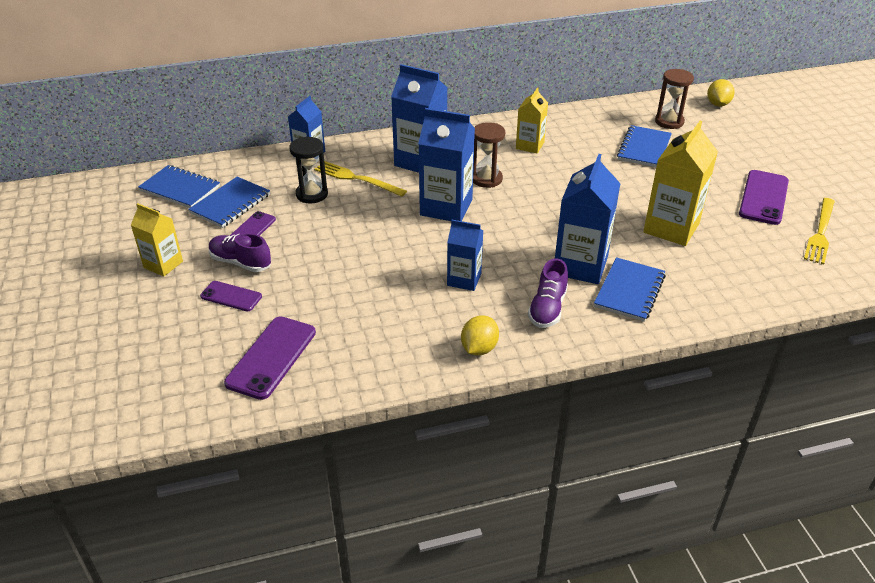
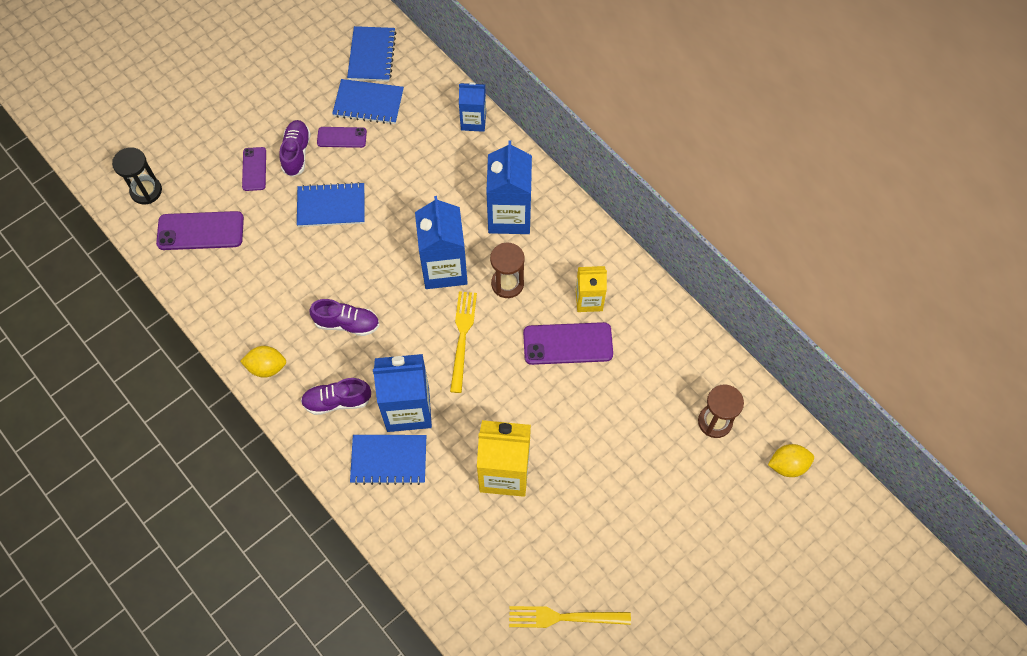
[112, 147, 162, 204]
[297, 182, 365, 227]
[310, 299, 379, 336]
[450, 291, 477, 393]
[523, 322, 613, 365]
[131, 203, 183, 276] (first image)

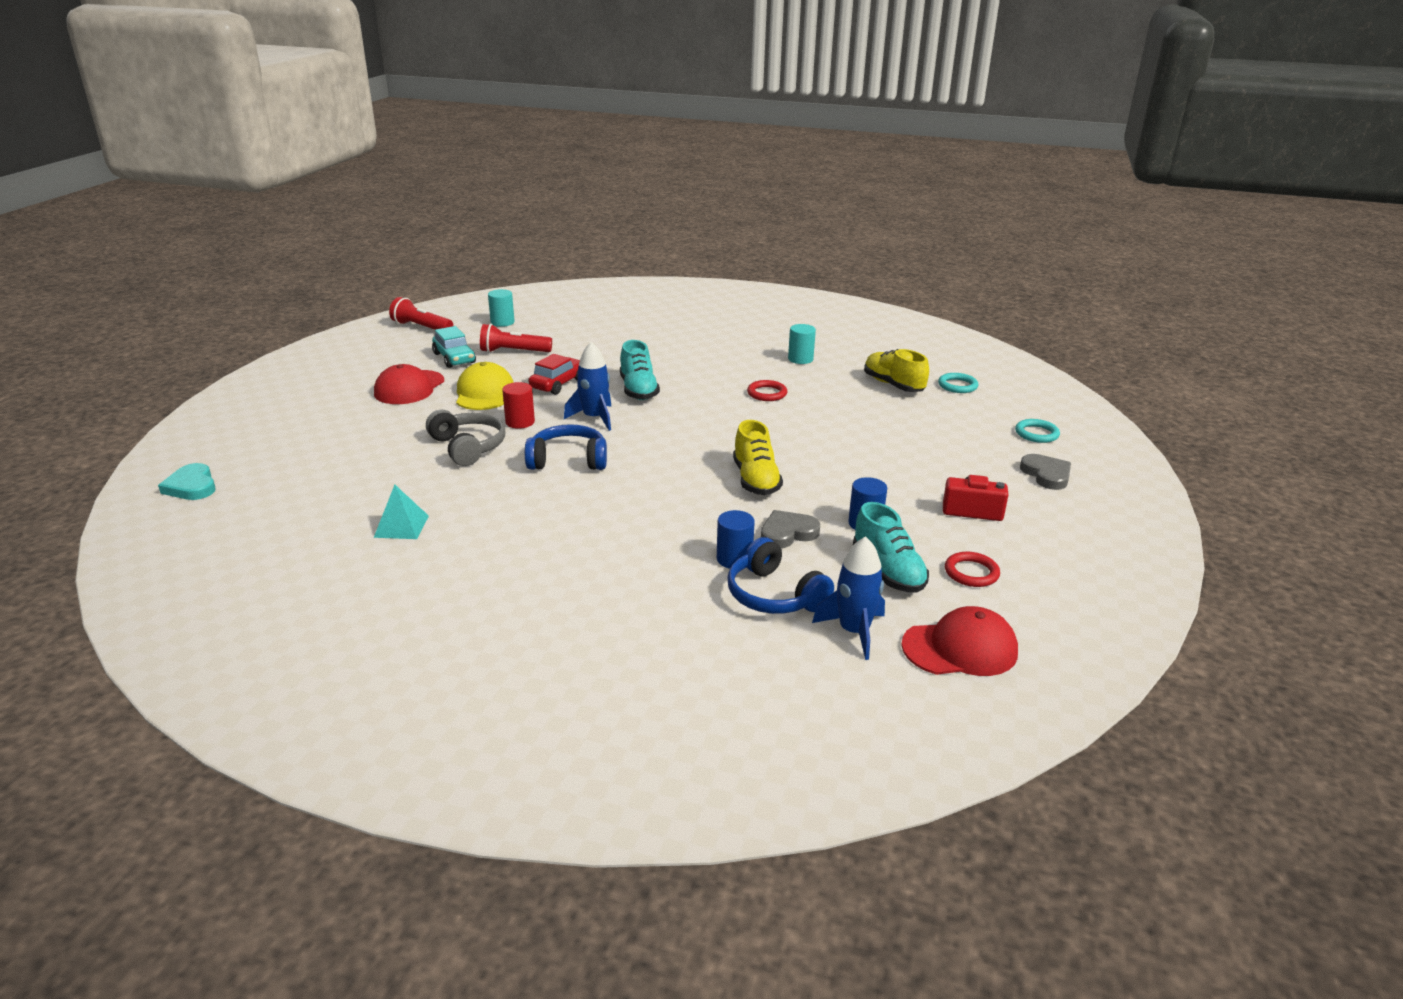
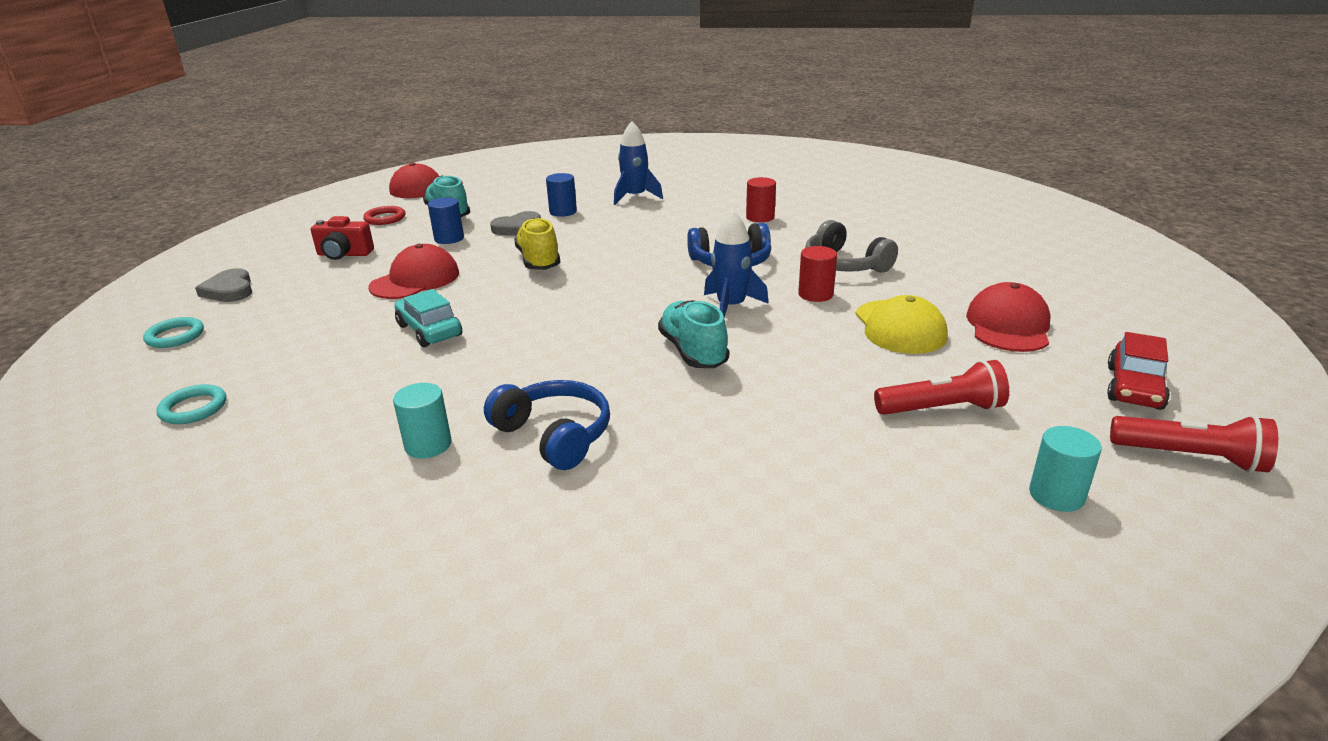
[368, 244, 459, 299]
[394, 289, 462, 347]
[484, 380, 610, 470]
[614, 121, 663, 205]
[746, 177, 776, 222]
[1107, 332, 1170, 410]
[158, 463, 216, 500] (first image)
[374, 485, 429, 539] (first image)
[747, 380, 787, 401] (first image)
[864, 349, 929, 392] (first image)

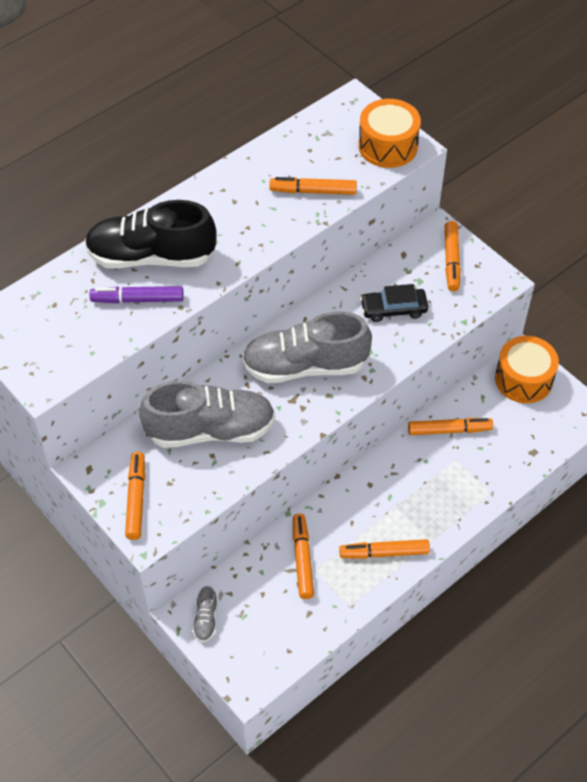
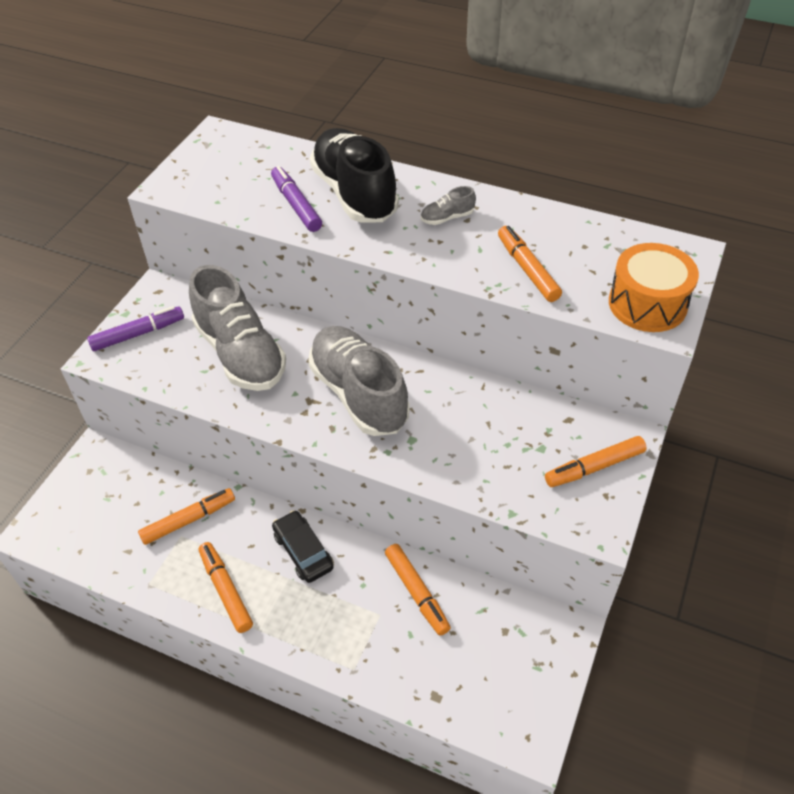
[87, 306, 184, 351]
[272, 510, 334, 583]
[421, 186, 476, 225]
[495, 336, 559, 403] (first image)

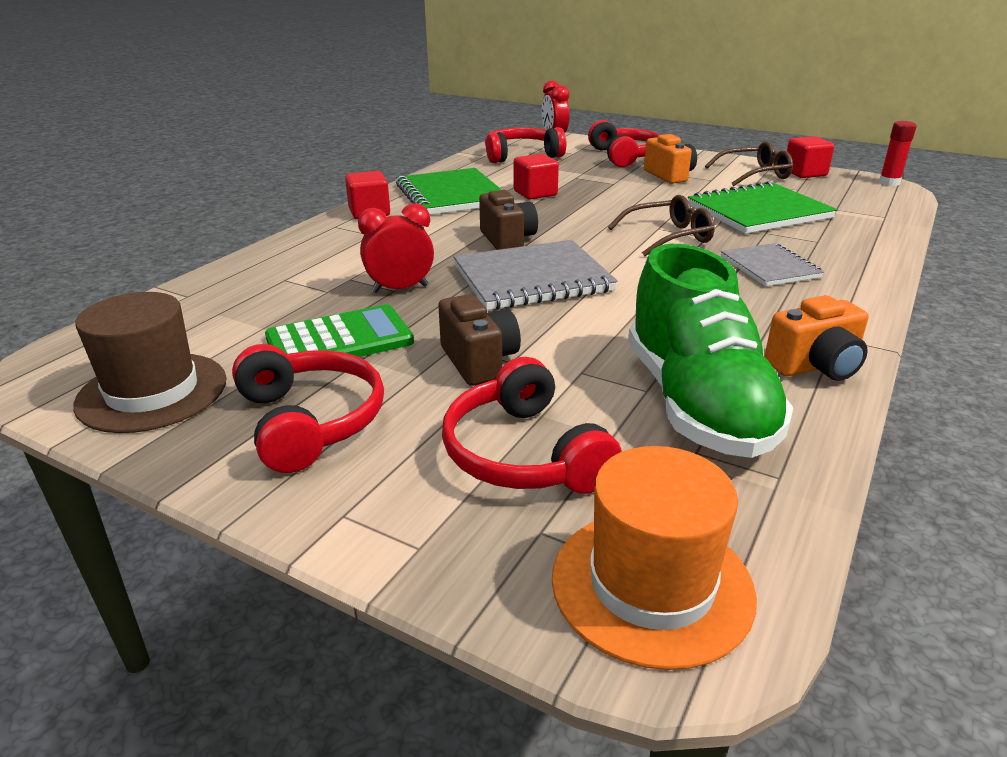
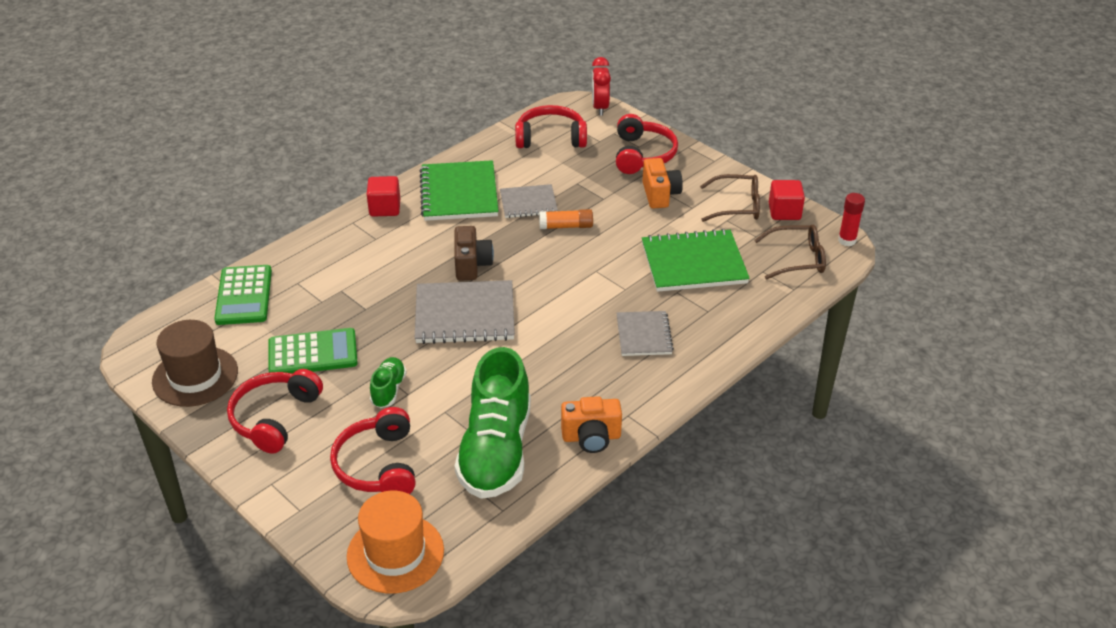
[214, 265, 272, 325]
[227, 369, 323, 454]
[370, 357, 407, 408]
[500, 184, 558, 218]
[539, 209, 593, 229]
[754, 225, 826, 280]
[358, 203, 434, 293] (first image)

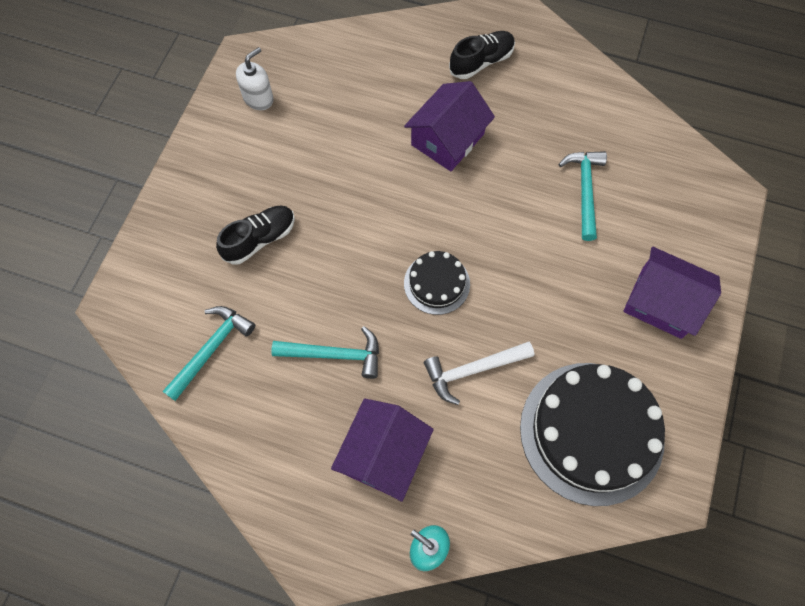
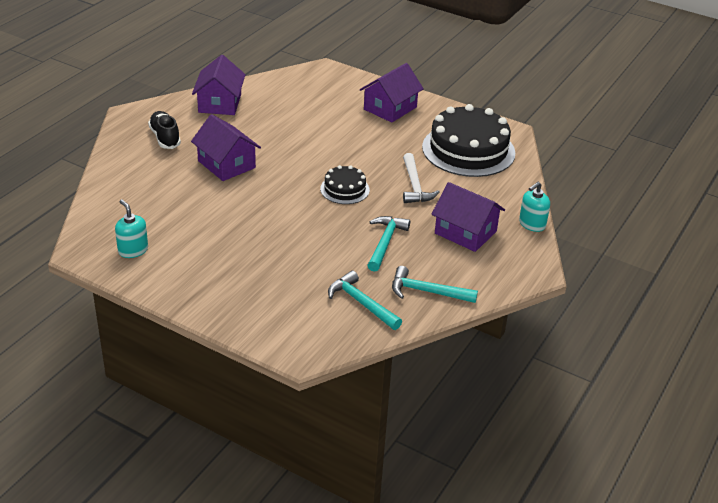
[115, 200, 148, 258]
[192, 55, 246, 115]
[392, 266, 478, 303]
[216, 205, 295, 265] (first image)

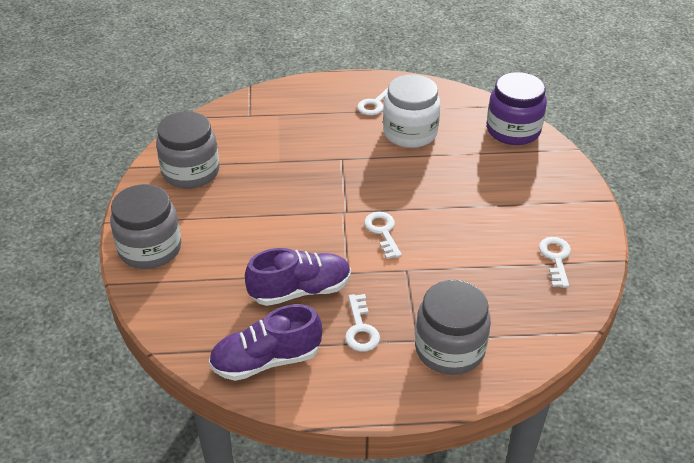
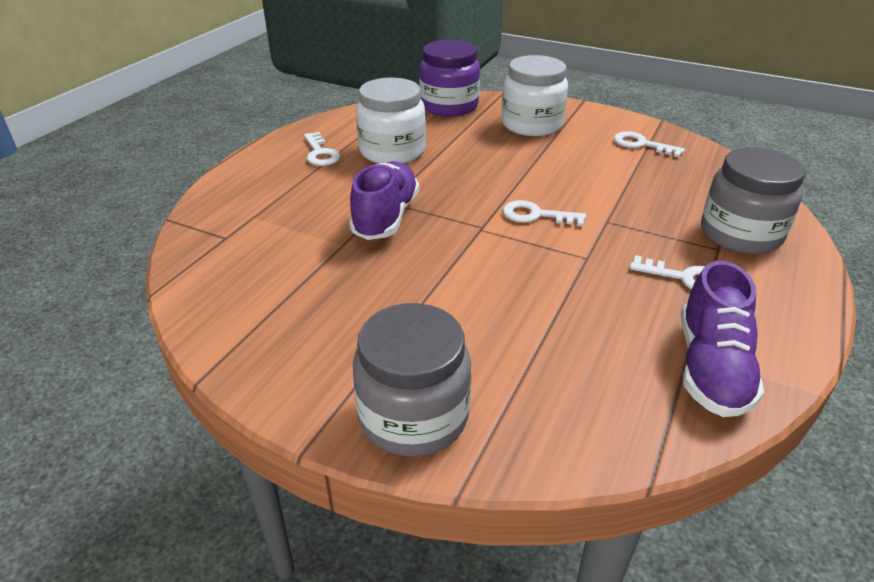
[349, 161, 419, 240]
[502, 55, 568, 136]
[156, 111, 220, 189] (first image)

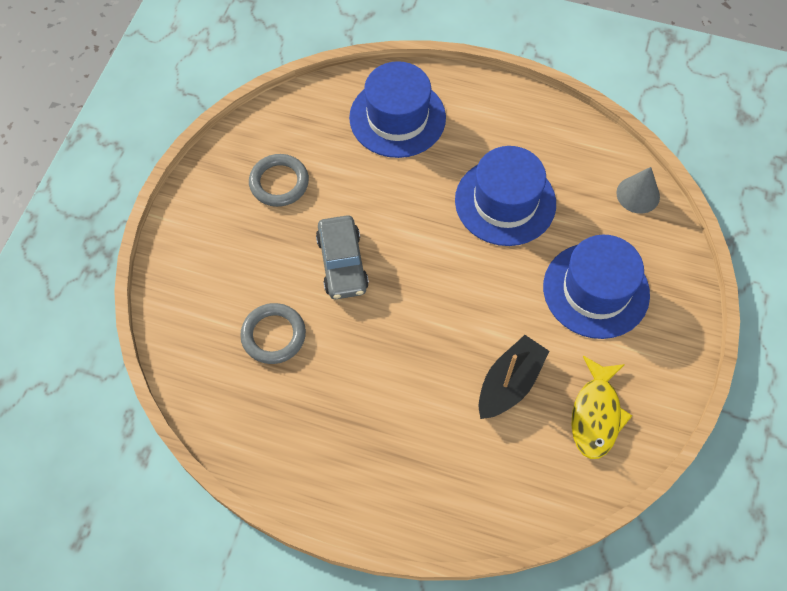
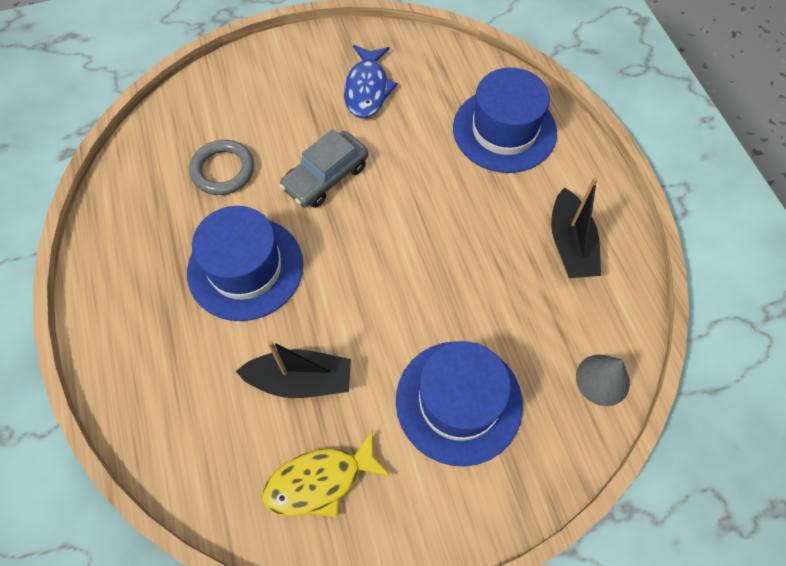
[187, 206, 303, 321]
[344, 45, 398, 119]
[551, 177, 601, 278]

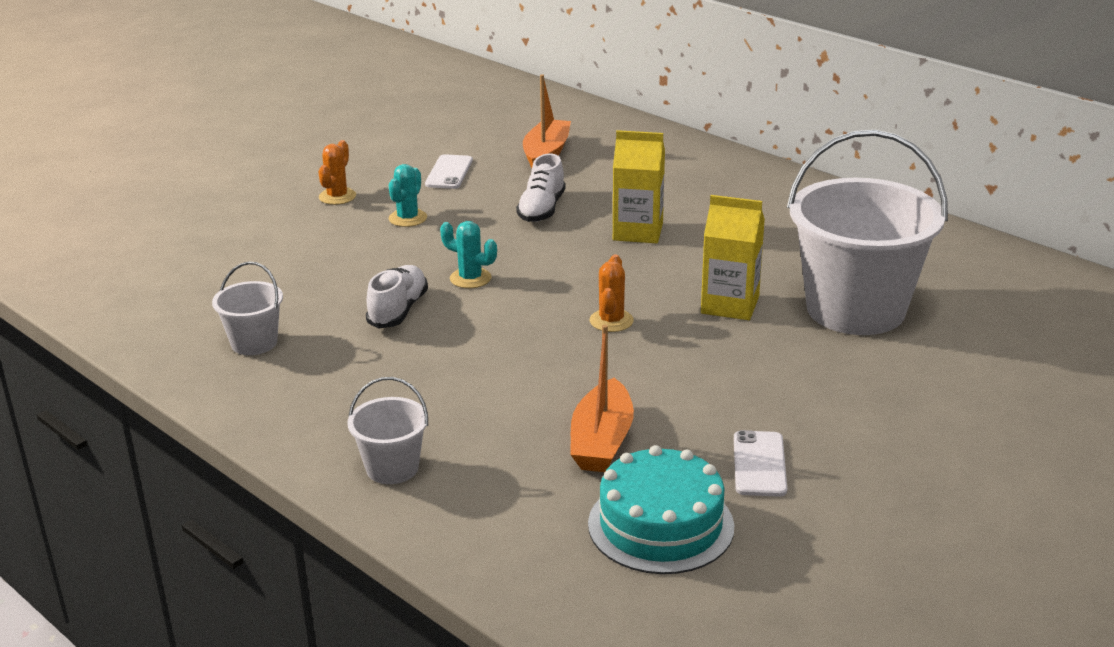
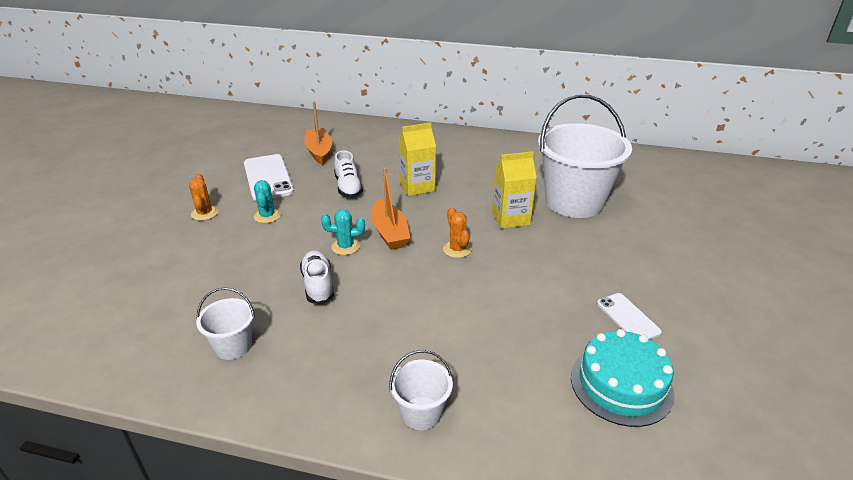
[244, 154, 294, 201]
[371, 168, 410, 250]

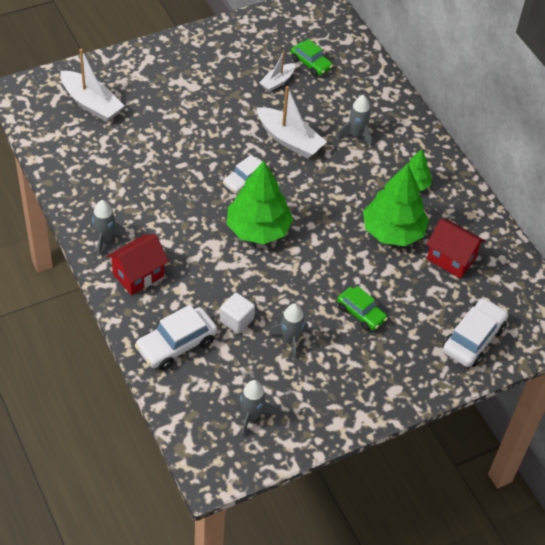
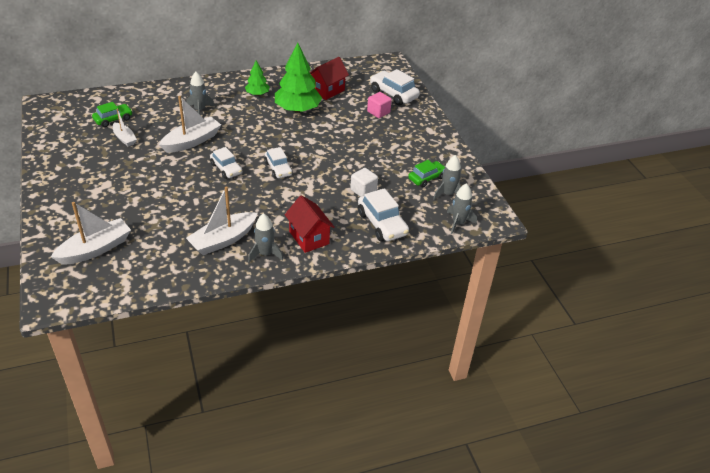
[186, 186, 257, 255]
[264, 147, 293, 179]
[367, 92, 392, 118]
[408, 160, 445, 188]
[447, 183, 477, 234]

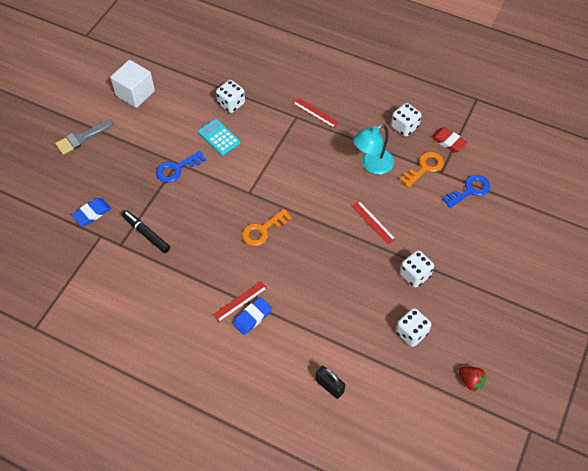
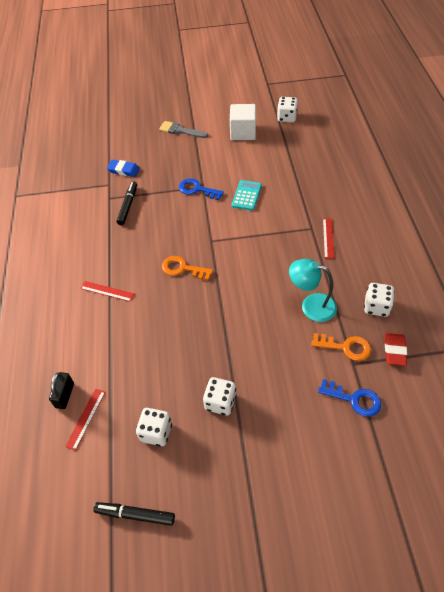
[65, 389, 105, 451]
[94, 502, 175, 526]
[277, 97, 298, 123]
[233, 297, 272, 335] (first image)

